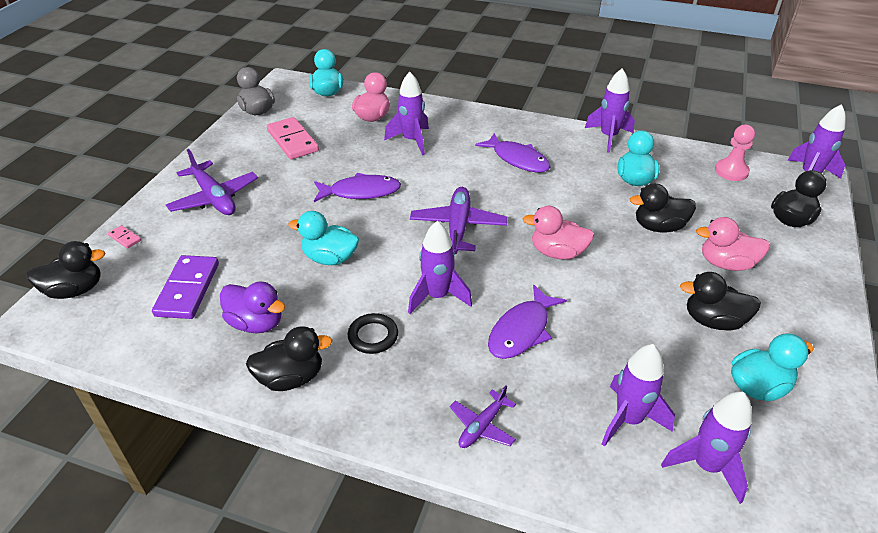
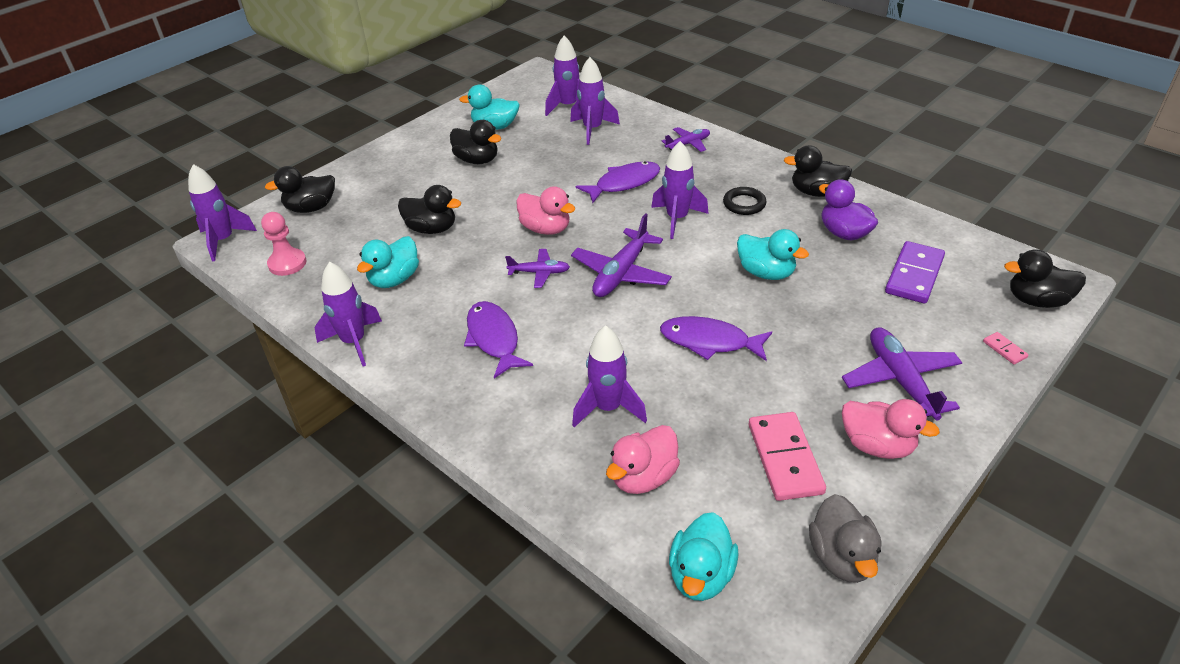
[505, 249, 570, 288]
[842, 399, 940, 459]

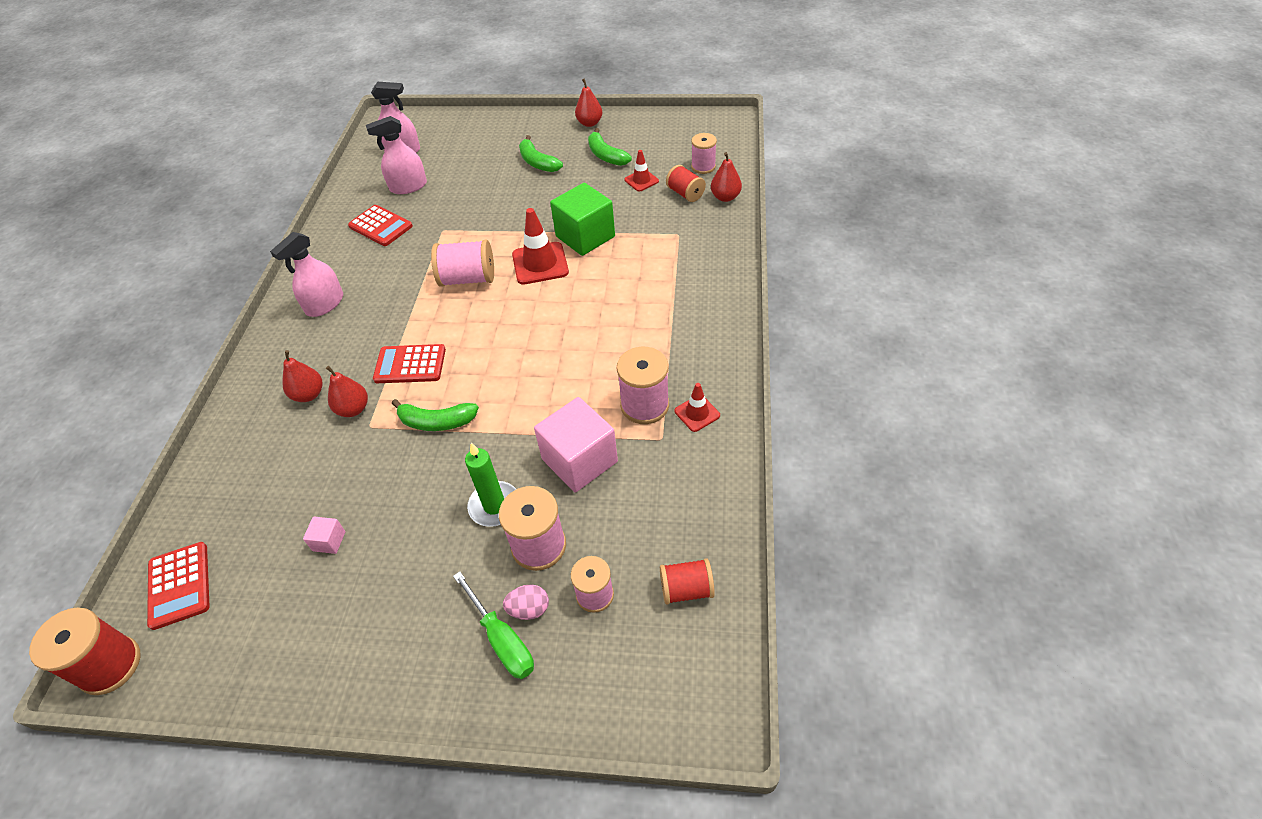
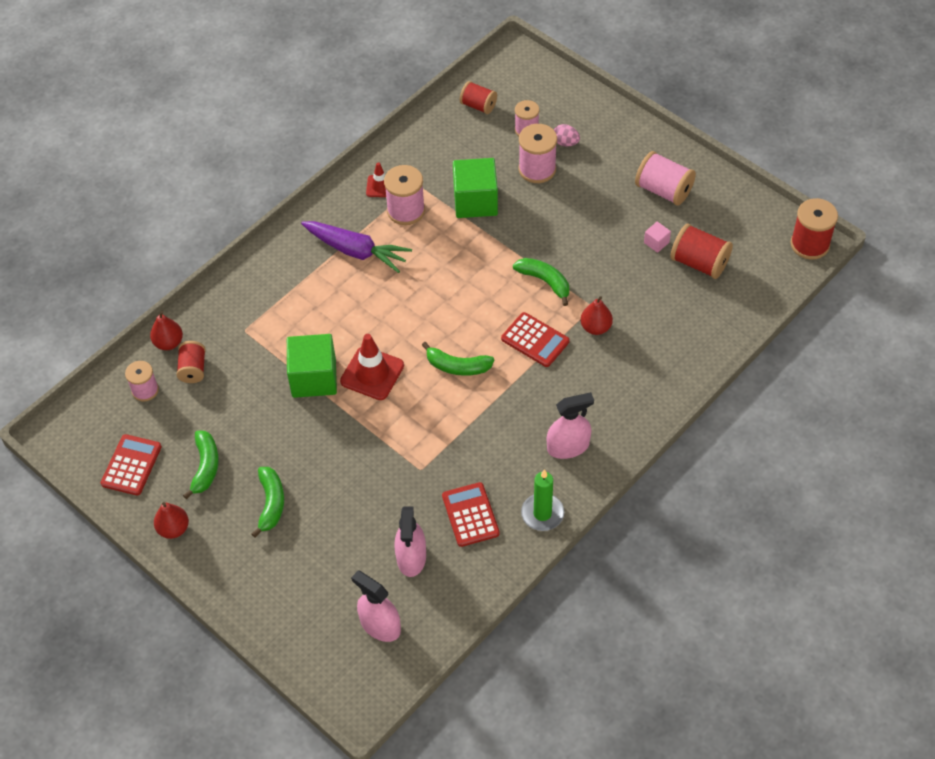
[101, 434, 162, 496]
[301, 221, 412, 273]
[395, 506, 426, 577]
[422, 342, 494, 376]
[453, 158, 498, 218]
[521, 469, 564, 531]
[635, 151, 696, 205]
[670, 224, 733, 279]
[283, 350, 323, 402] (first image)
[453, 571, 534, 679] (first image)
[624, 150, 659, 192] (first image)

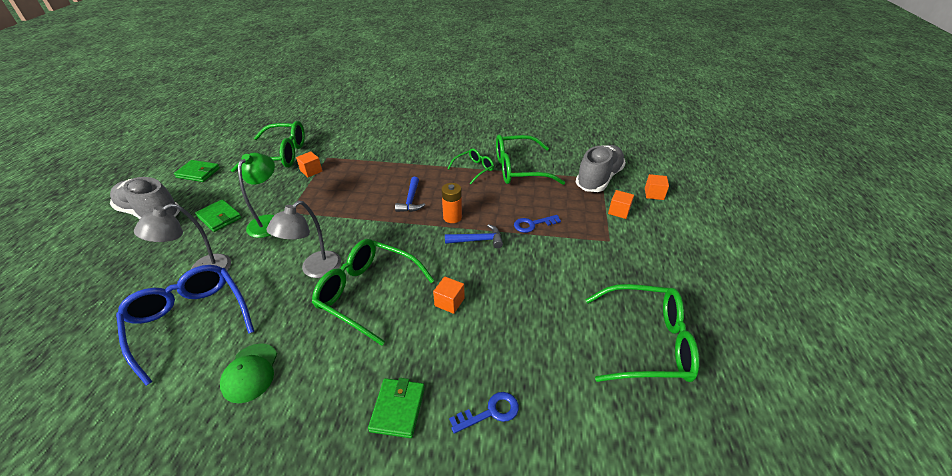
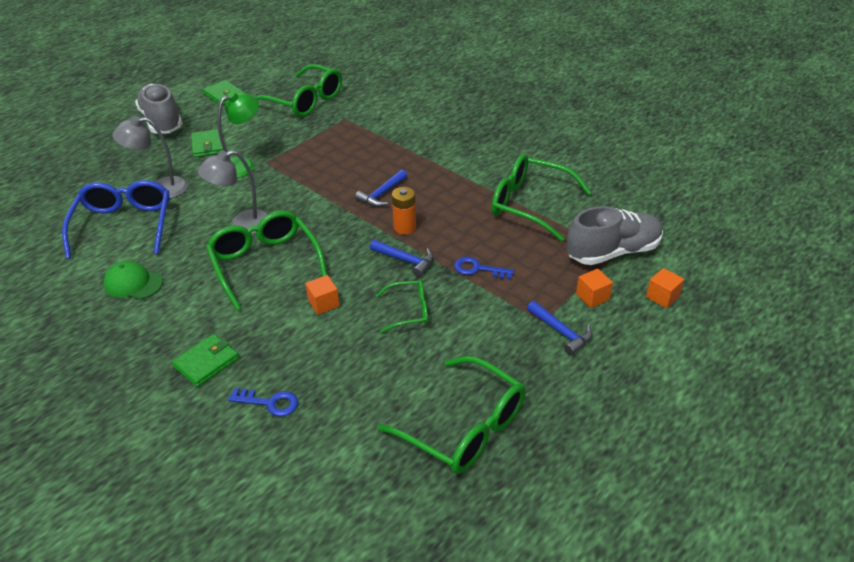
[104, 261, 163, 299]
[376, 280, 428, 333]
[527, 301, 592, 355]
[296, 151, 322, 177] (first image)

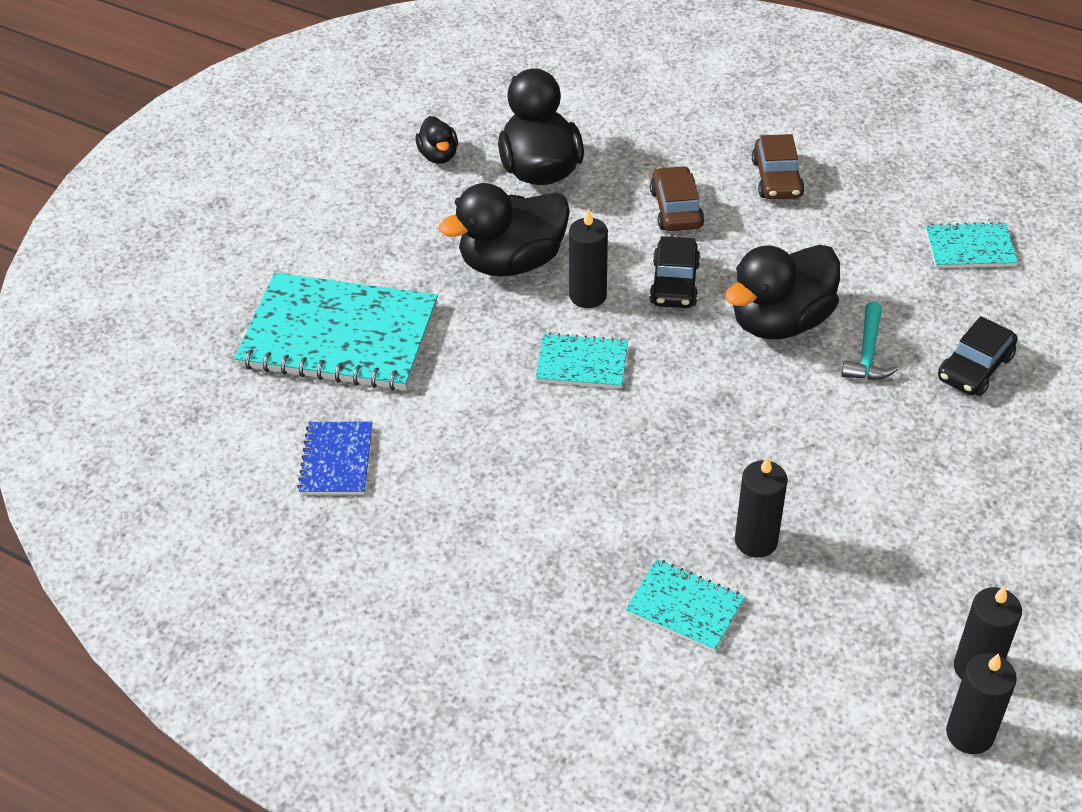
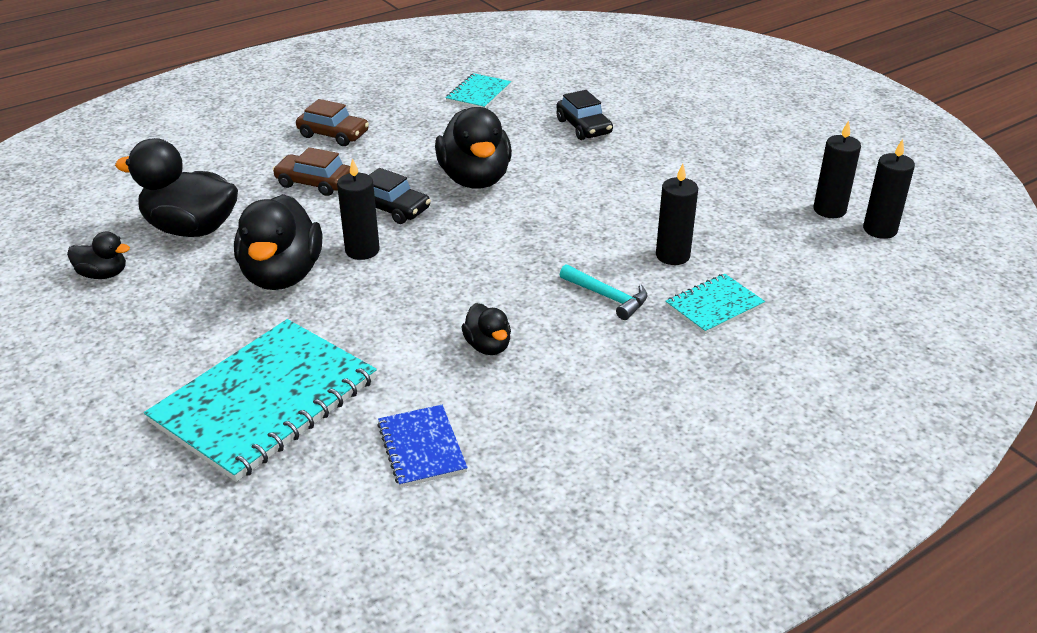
[377, 405, 468, 488]
[461, 303, 511, 355]
[560, 264, 647, 320]
[535, 333, 628, 388] (first image)

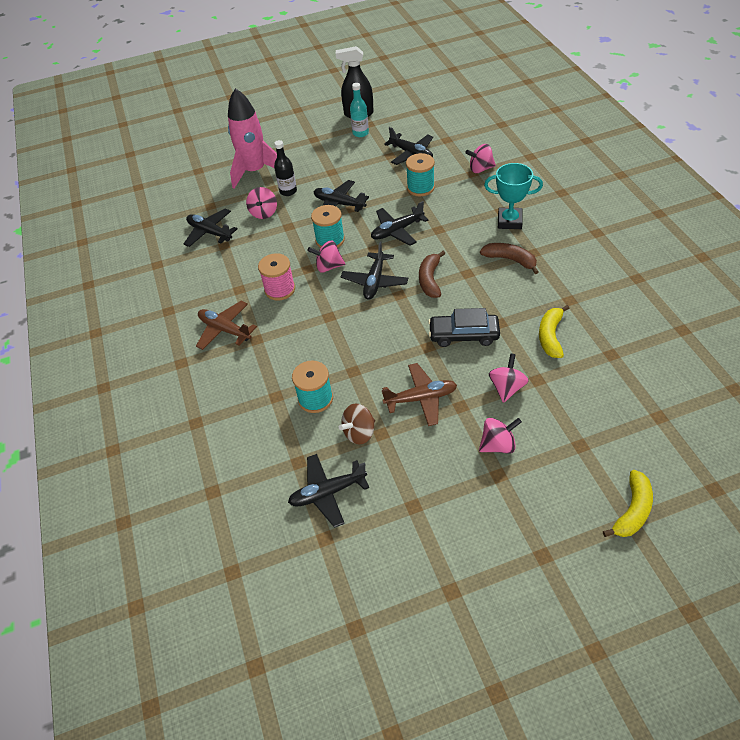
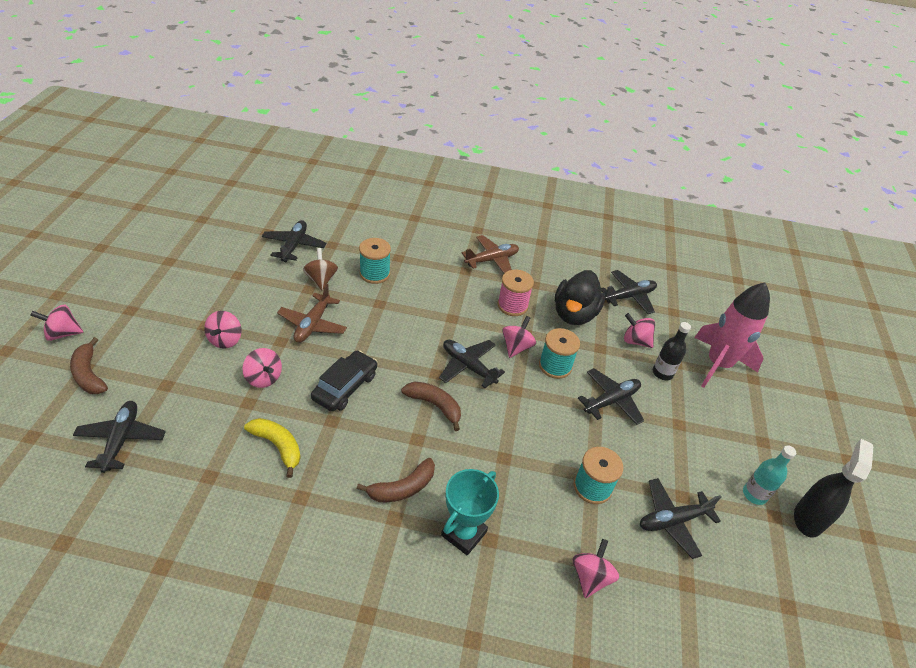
[30, 305, 83, 341]
[70, 337, 108, 394]
[73, 401, 166, 473]
[555, 270, 605, 325]

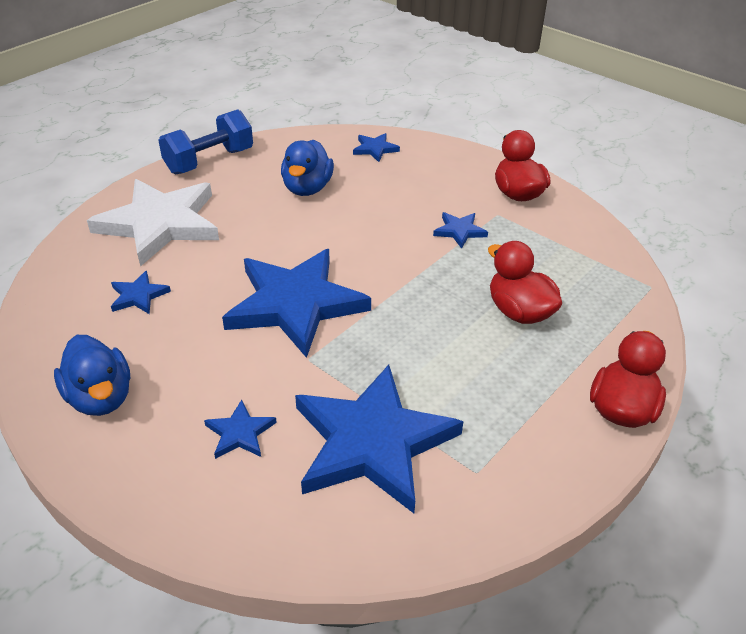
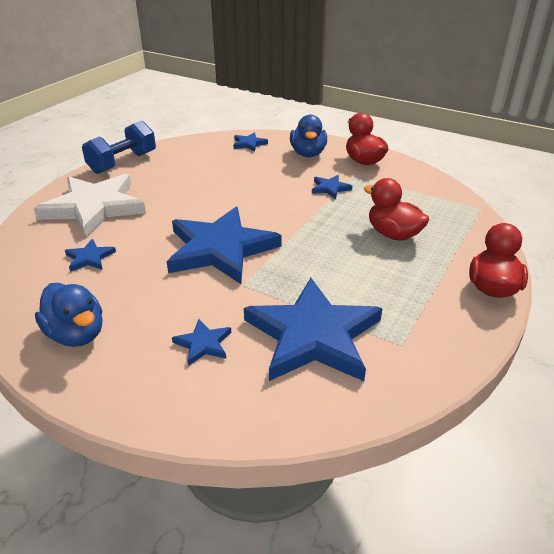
[290, 114, 327, 157]

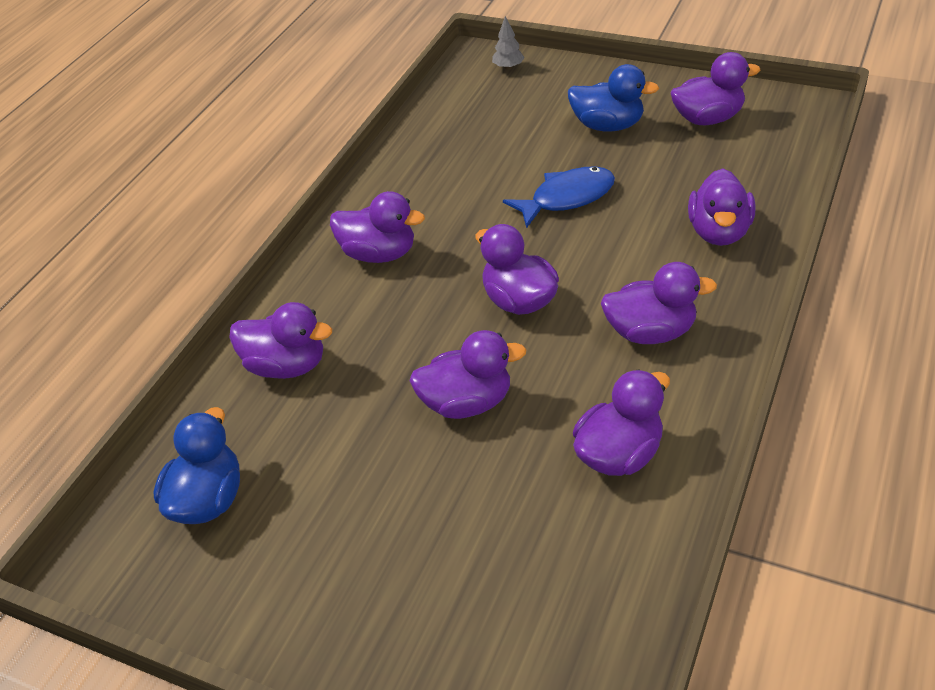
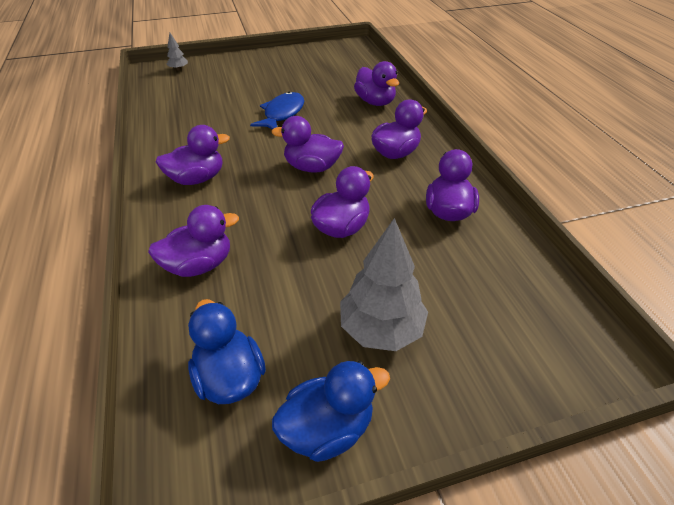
[272, 361, 390, 462]
[340, 218, 428, 351]
[670, 52, 761, 125] (first image)

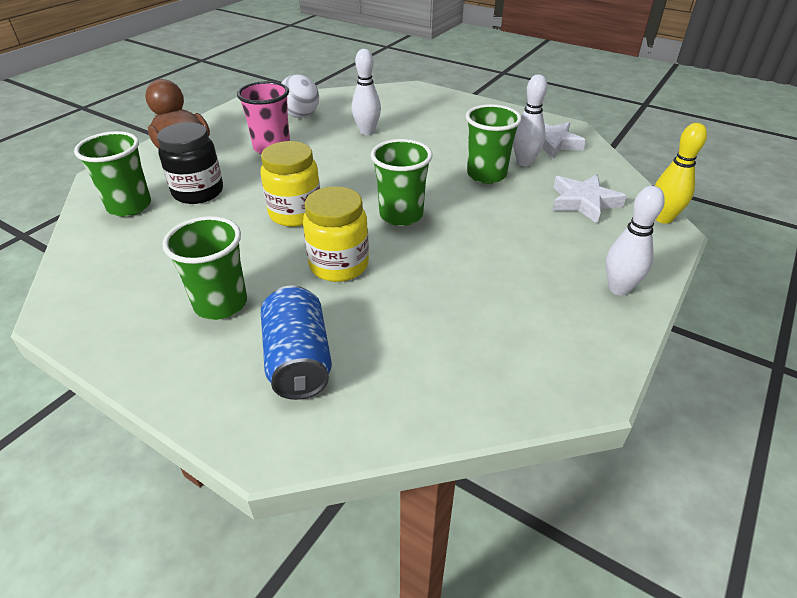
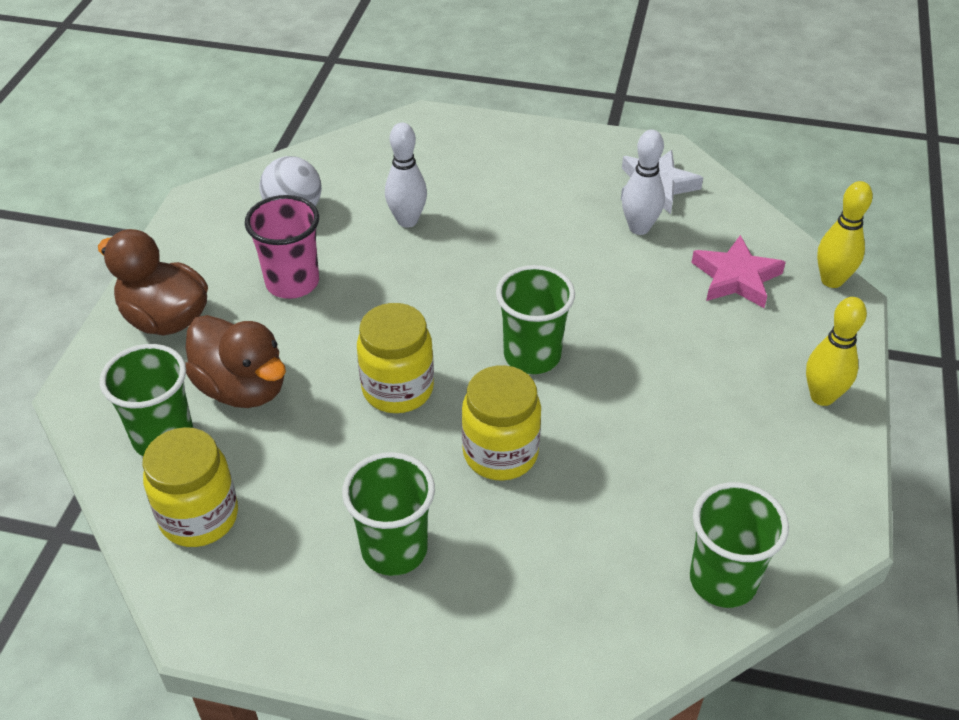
[142, 427, 238, 547]
[185, 315, 286, 408]
[690, 482, 789, 608]
[691, 235, 786, 308]
[806, 297, 867, 406]
[261, 285, 332, 400] (first image)

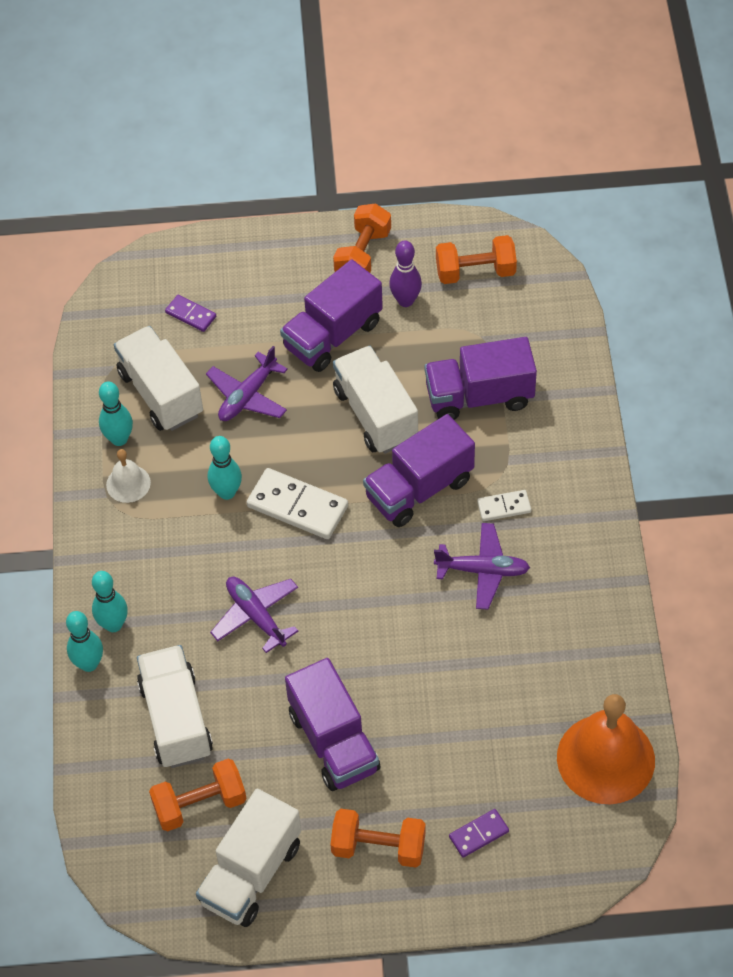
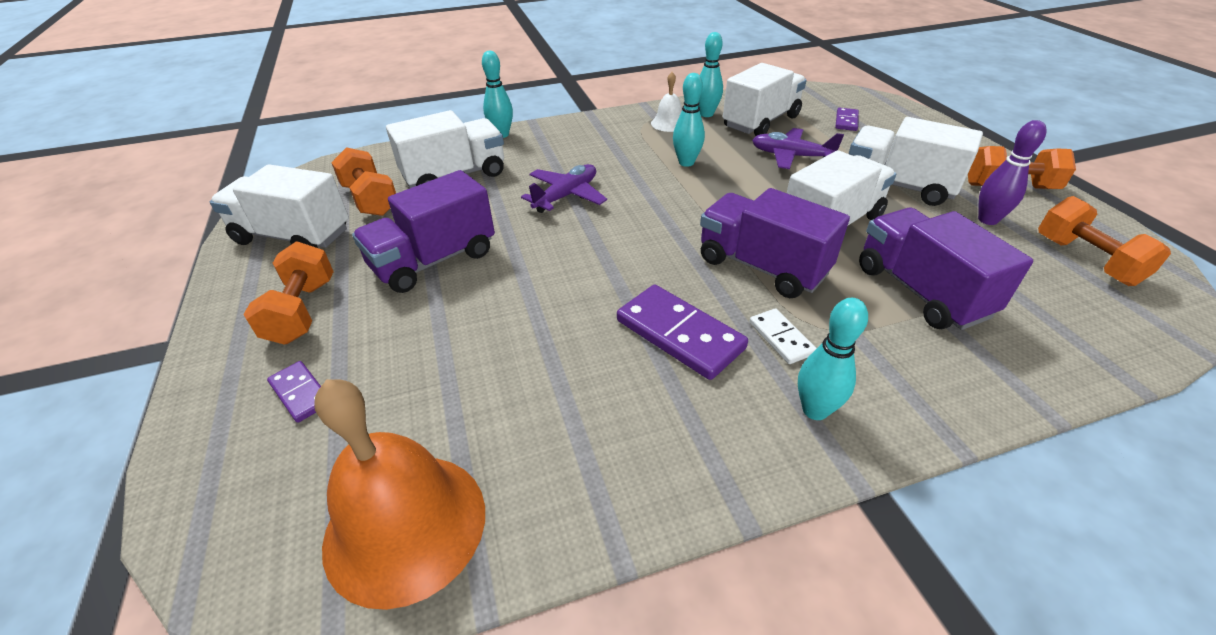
[617, 285, 748, 380]
[798, 298, 868, 420]
[849, 117, 983, 206]
[247, 468, 348, 539] (first image)

